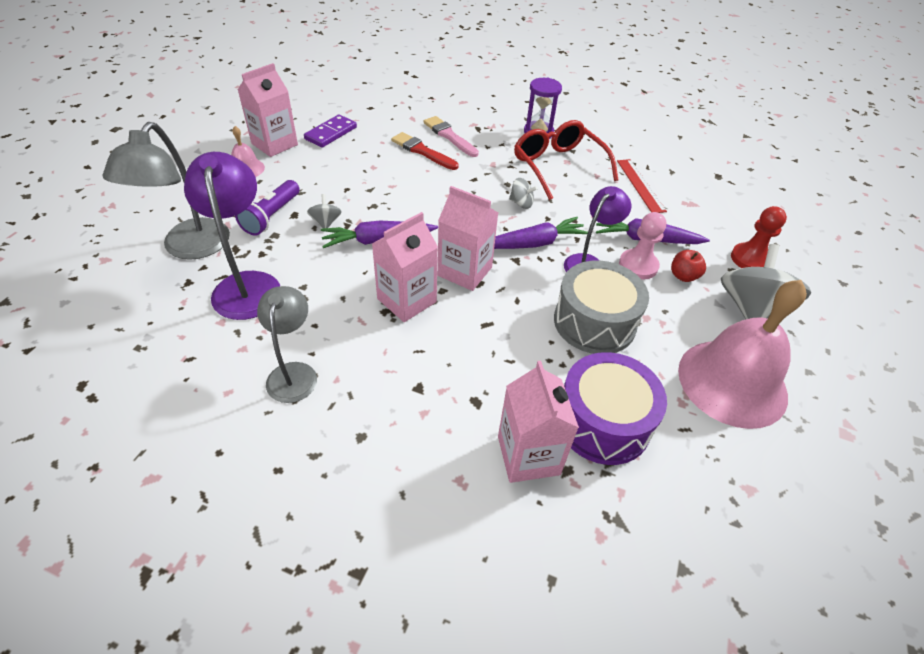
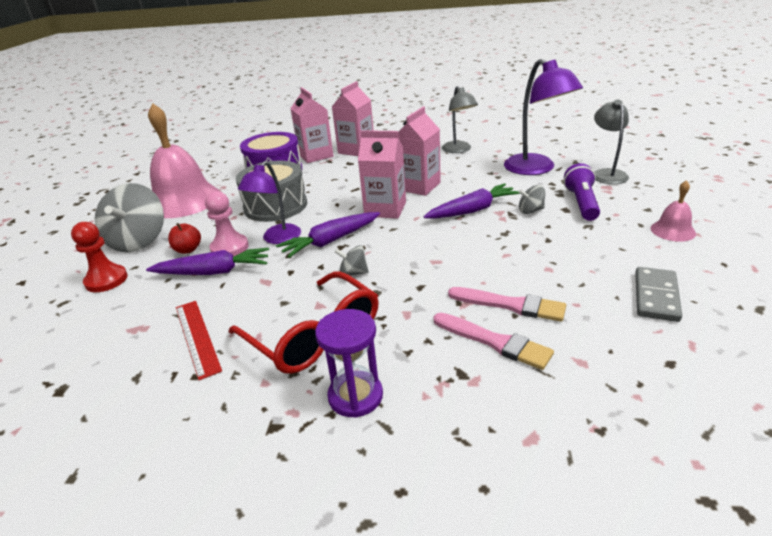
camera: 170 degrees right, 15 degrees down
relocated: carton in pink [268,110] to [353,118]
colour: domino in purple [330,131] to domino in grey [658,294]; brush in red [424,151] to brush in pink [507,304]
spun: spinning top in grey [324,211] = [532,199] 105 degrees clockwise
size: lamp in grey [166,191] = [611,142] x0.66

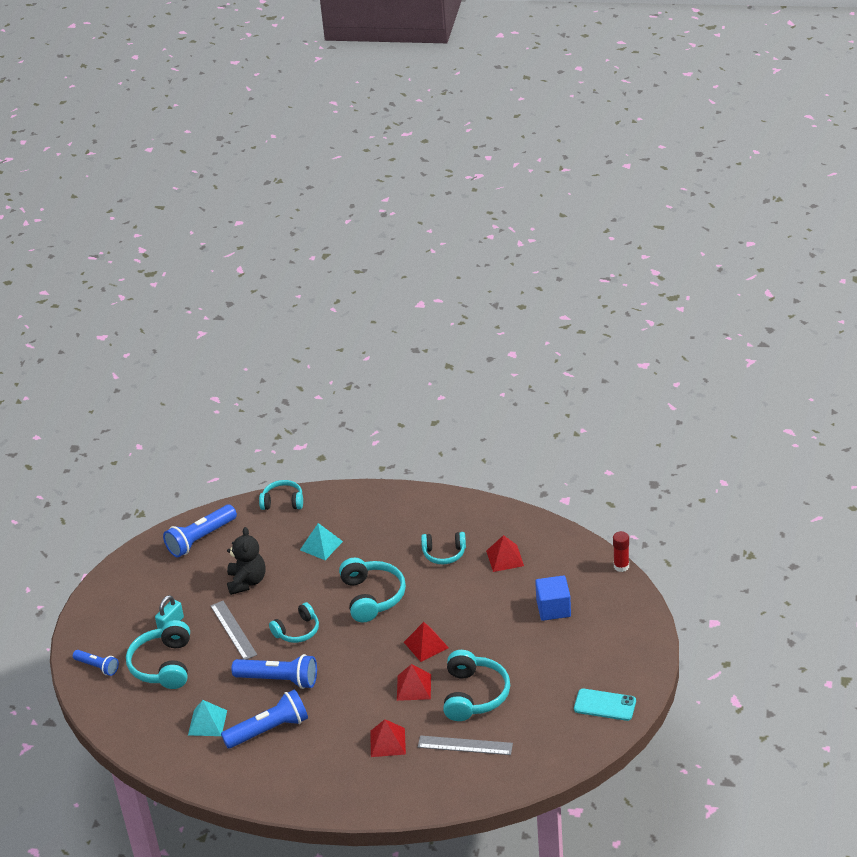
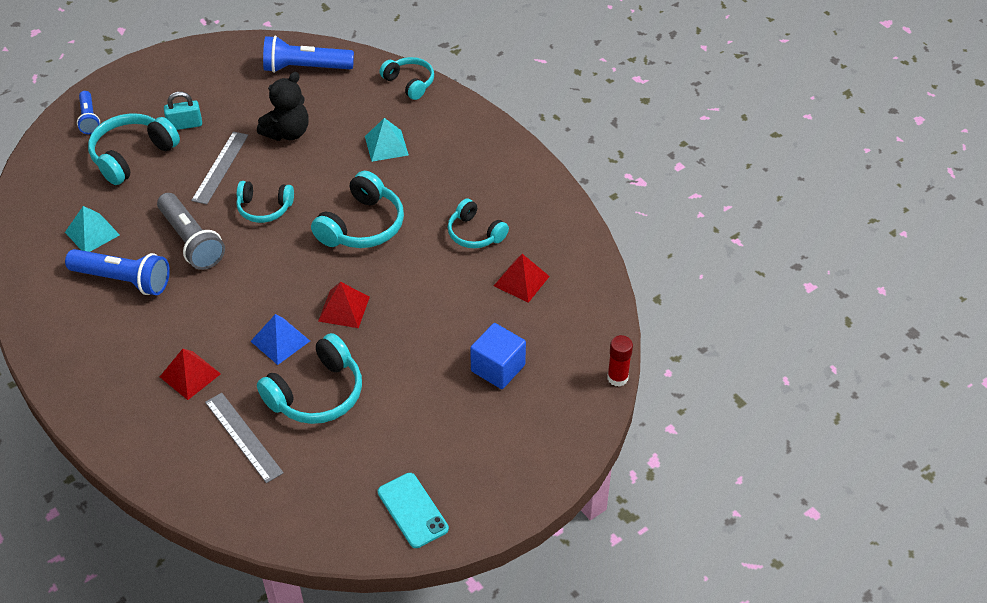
camera: 40 degrees right, 10 degrees up
colour: flashlight in blue [274,671] to flashlight in grey [191,231]; pyramid in red [414,682] to pyramid in blue [280,339]

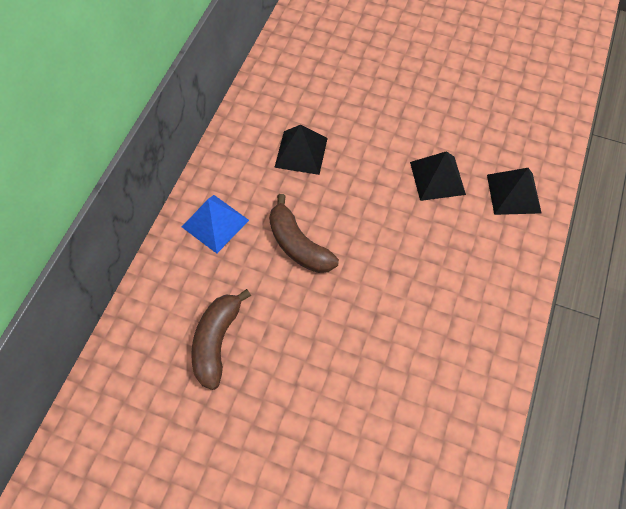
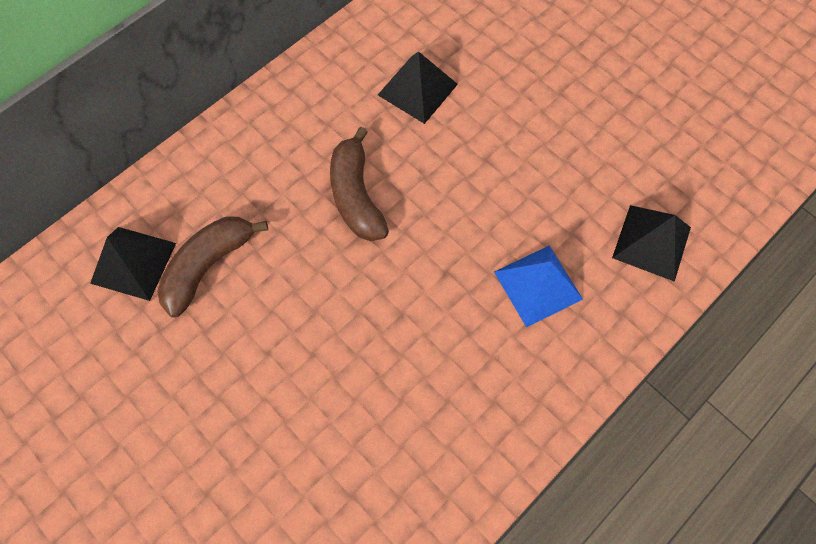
camera: 25 degrees right, 5 degrees up
relocated: pyramid in blue [215,224] to [538,286]; pyramid in black [438,176] to [133,264]

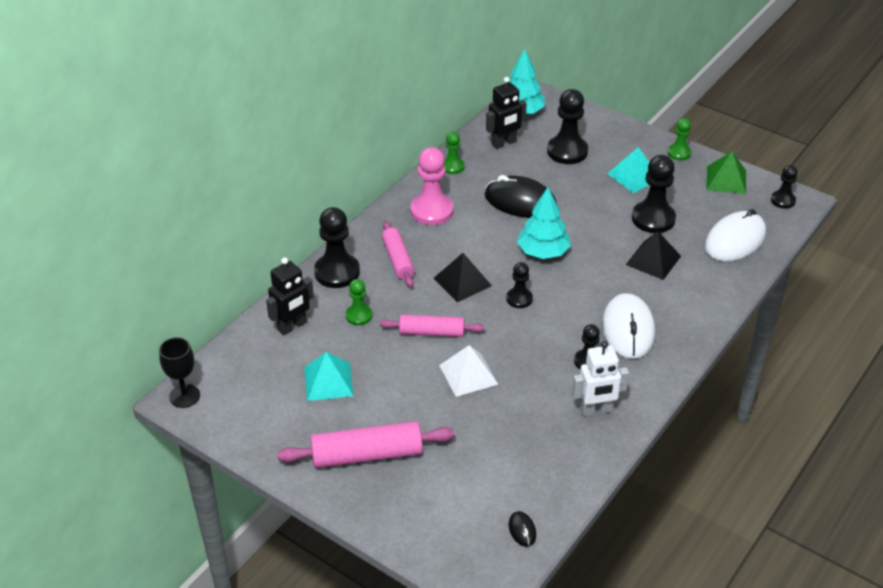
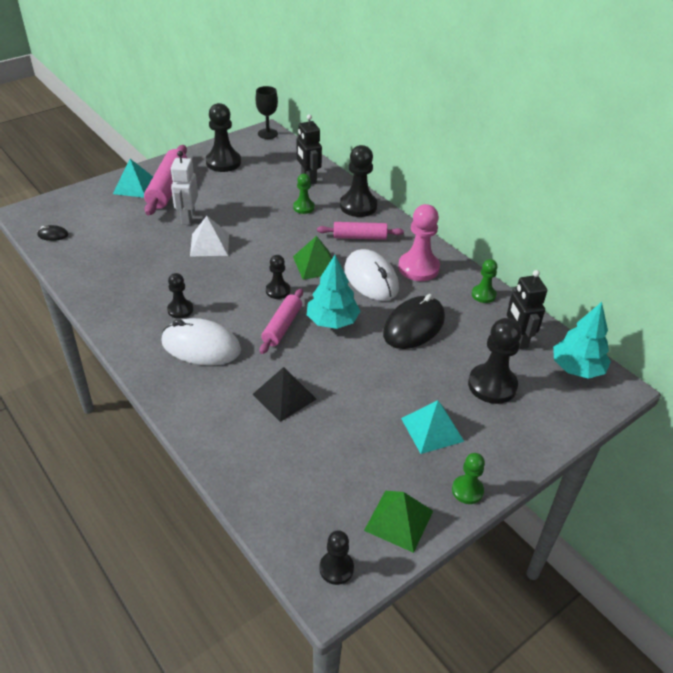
camera: 105 degrees right, 0 degrees up
relocated: pyramid in turquoise [328,376] to [133,178]; rolling pin in pink [432,326] to [281,321]; robot in white [600,379] to [184,188]; pawn in black [654,194] to [223,137]; mouse in white [735,235] to [371,275]
colour: pyramid in black [463,277] to pyramid in green [312,258]

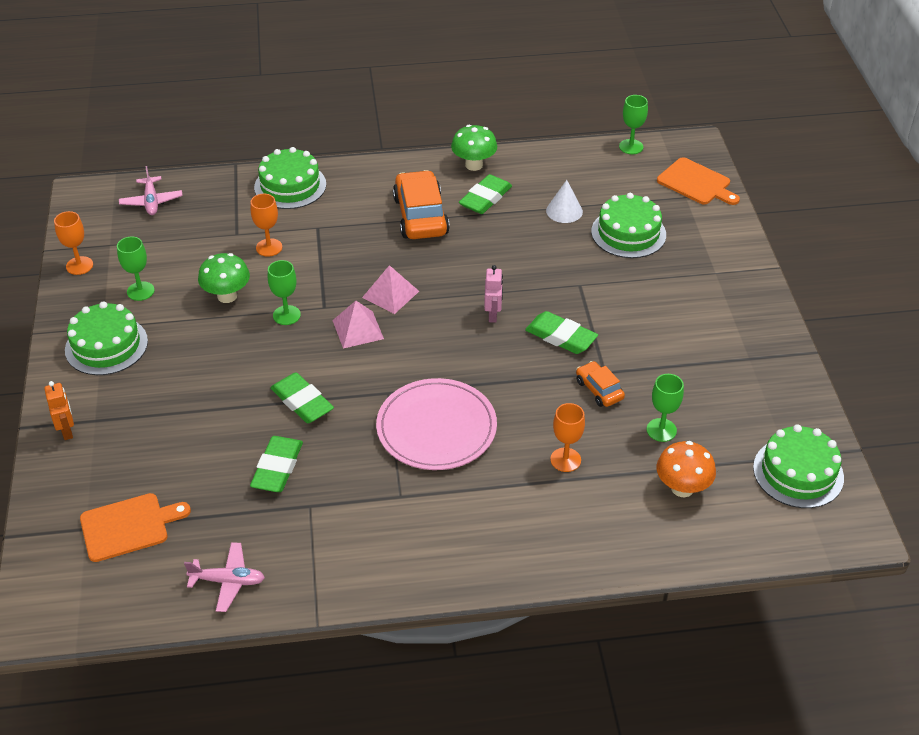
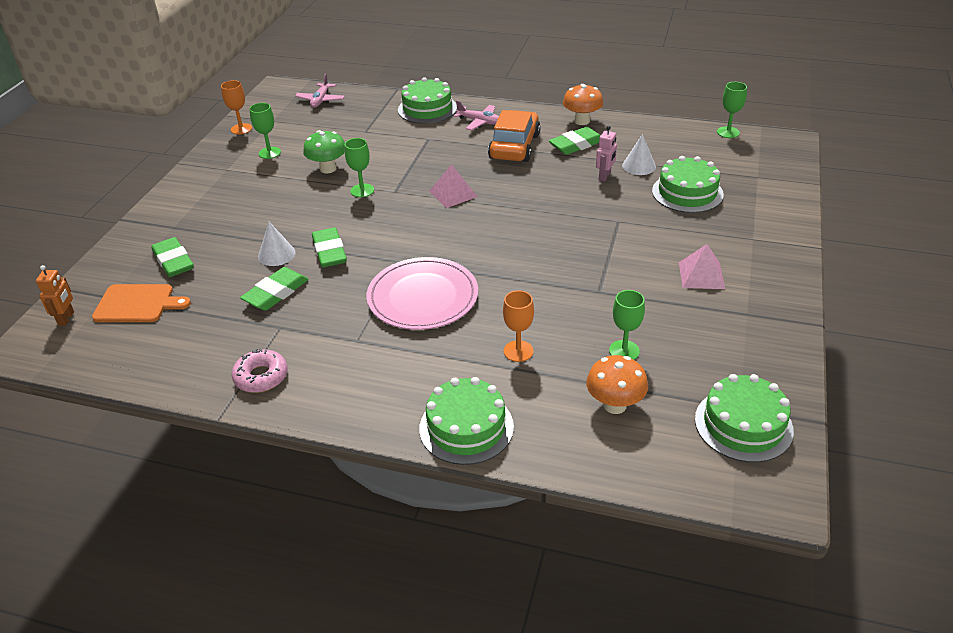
camera: 25 degrees right, 5 degrees down
missing: goblet in orange [266,225]; car in orange [600,384]; cutting board in orange [698,181]
appeared: donut in pink [260,370]; cone in white [277,244]
relocated: robot in orange [59,410] to [55,295]; cake in green [106,338] to [466,421]; plane in pink [224,577] to [476,115]; pyramid in pink [358,325] to [702,266]; robot in pink [493,294] to [606,154]; eraser in green [561,332] to [173,257]
colour: mushroom in green [474,148] to mushroom in orange [583,104]

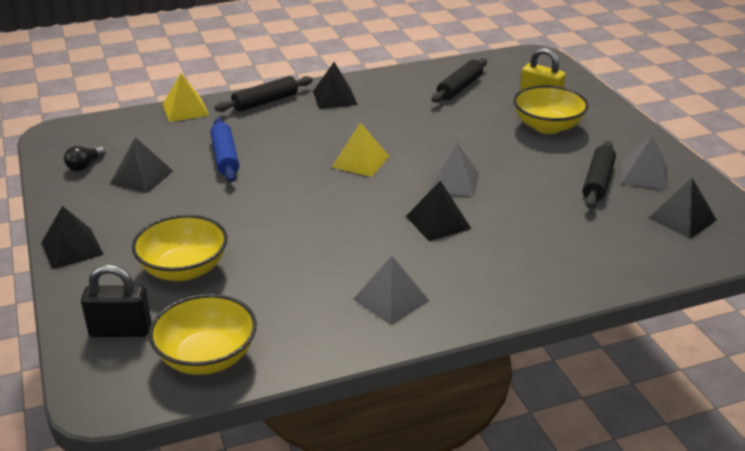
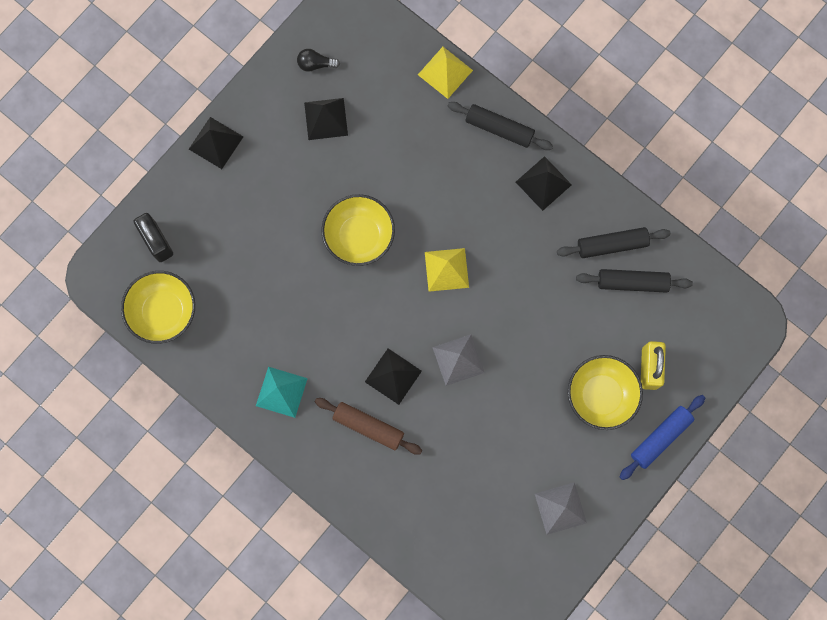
camera: 60 degrees right, 45 degrees up
missing: pyramid in black [683,208]
appeared: rolling pin in brown [368,426]
relocated: bowl in yellow [179,248] to [358,230]; rolling pin in blue [224,150] to [662,437]; rolling pin in black [599,174] to [614,242]
colour: pyramid in grey [391,290] to pyramid in turquoise [282,392]

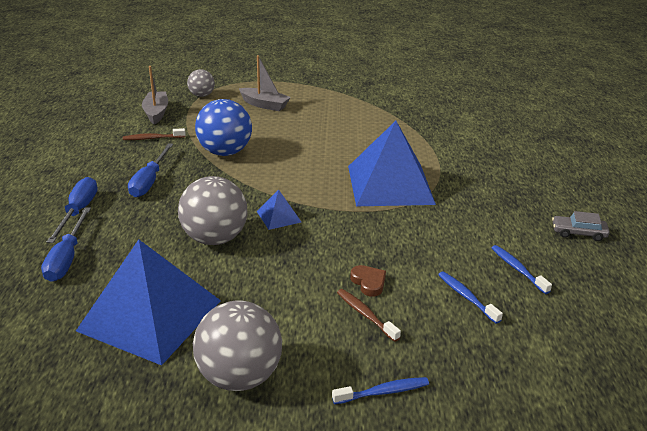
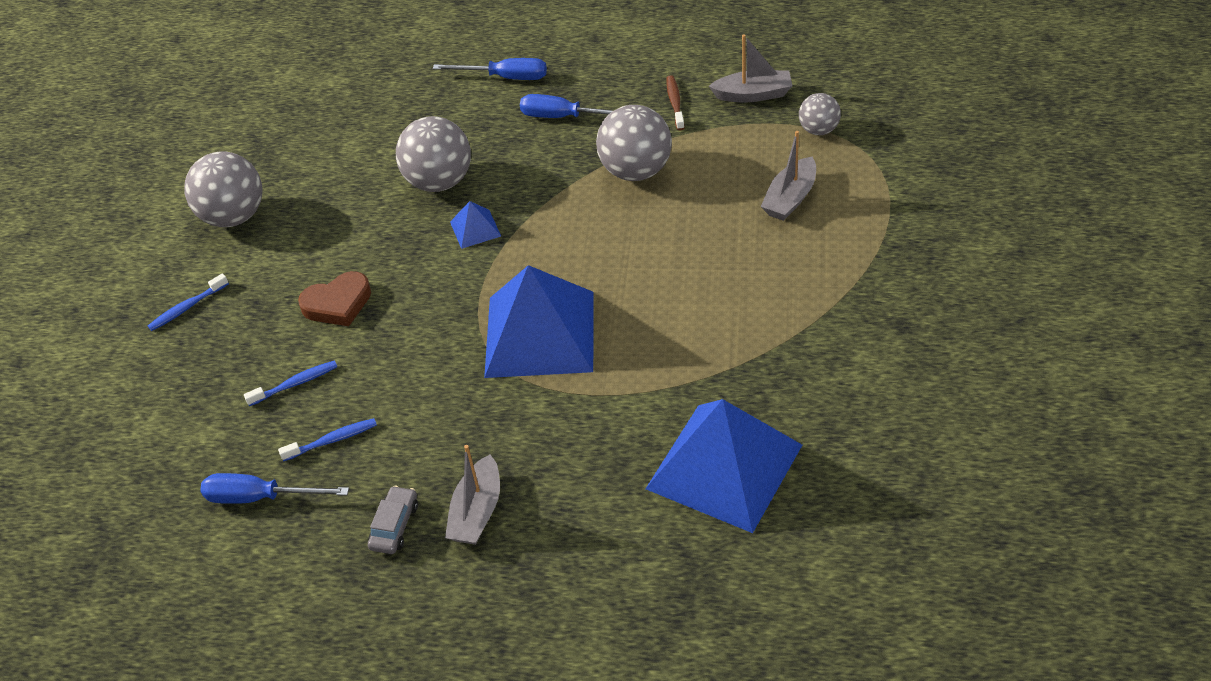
camera: 100 degrees right, 15 degrees up
missing: toothbrush in brown [369,315]
appeared: boat in grey [472,495]
relocated: screwdriver in blue [66,244] to [274,488]; pyramid in blue [148,302] to [724,466]
colour: ball in blue [223,127] to ball in grey [634,143]
spun: toothbrush in blue [380,390] = [188,302] 60 degrees clockwise
size: heart in brown [368,281] = [334,298] x1.59

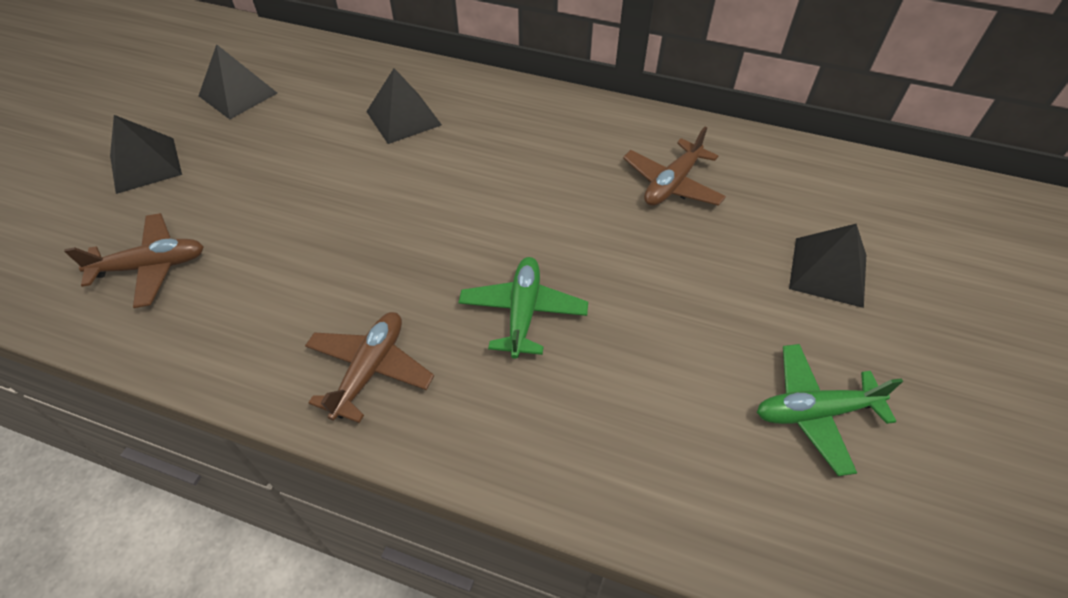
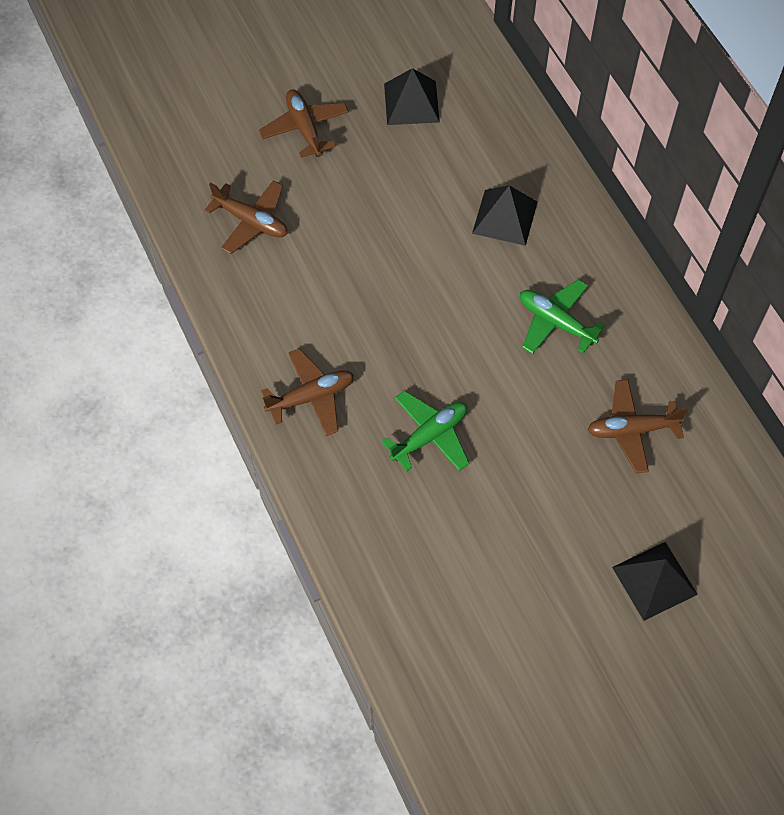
camera: 45 degrees right, 10 degrees up
relocated: plane in green [830,410] to [562,316]
exchanged: pyramid in black [146,154] to plane in brown [304,123]

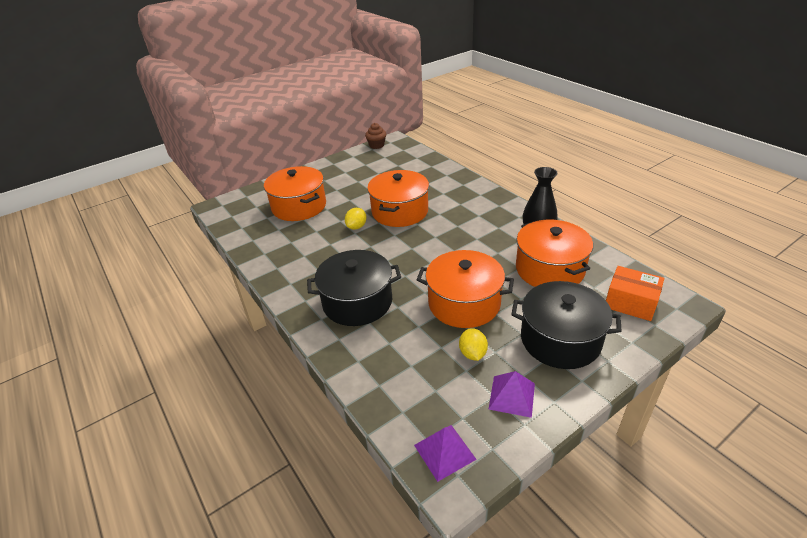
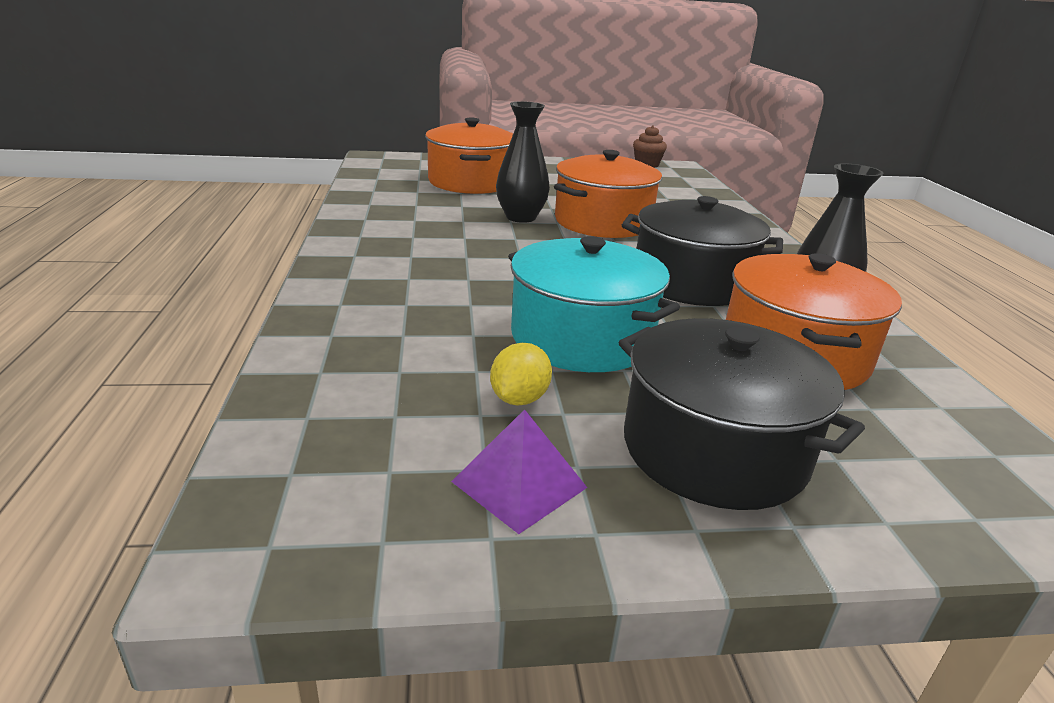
camera: 25 degrees right, 10 degrees down
missing: pyramid in purple [445,453]; box in orange [635,293]
relocated: pot in black [354,288] to [702,251]
exchanged: lemon in yellow [356,219] to vase in black [523,162]
colour: pot in orange [465,289] to pot in turquoise [594,304]

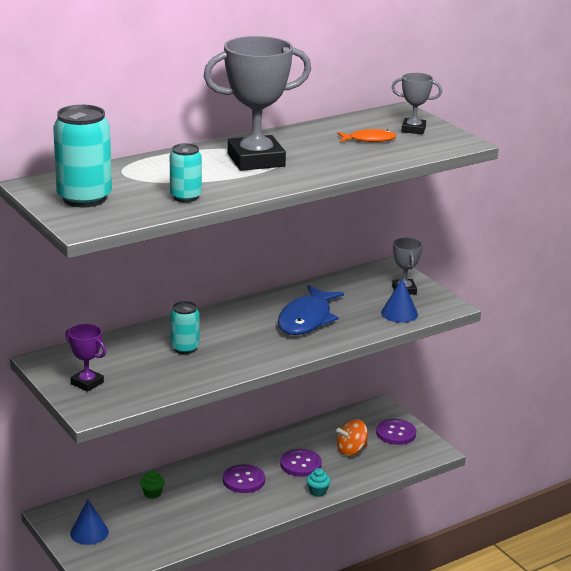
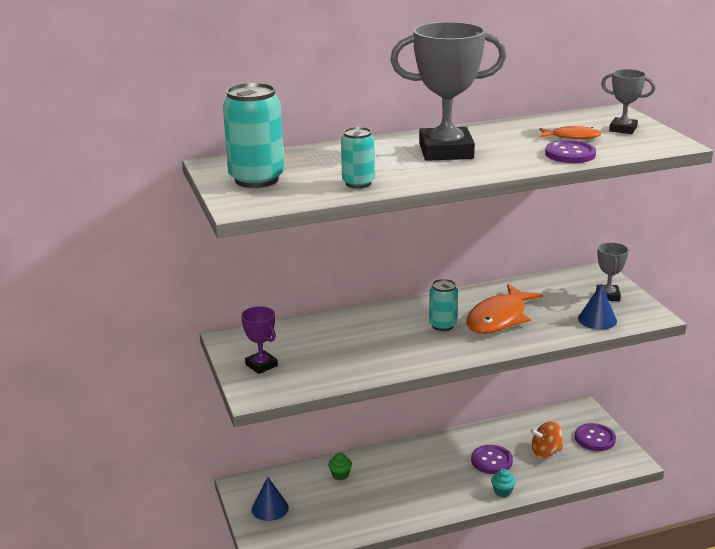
camera: 15 degrees right, 0 degrees up
relocated: can in turquoise [185,327] to [443,305]; button in purple [244,478] to [570,151]
colour: fish in blue [311,310] to fish in orange [504,309]

